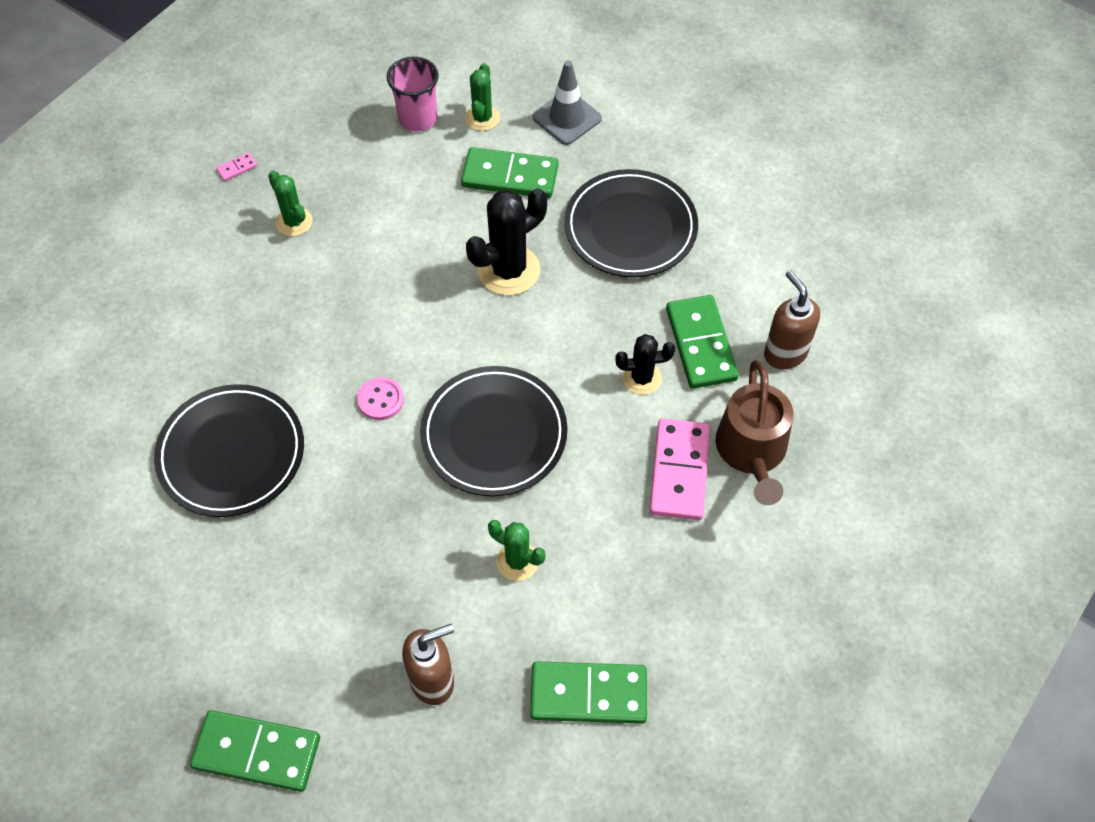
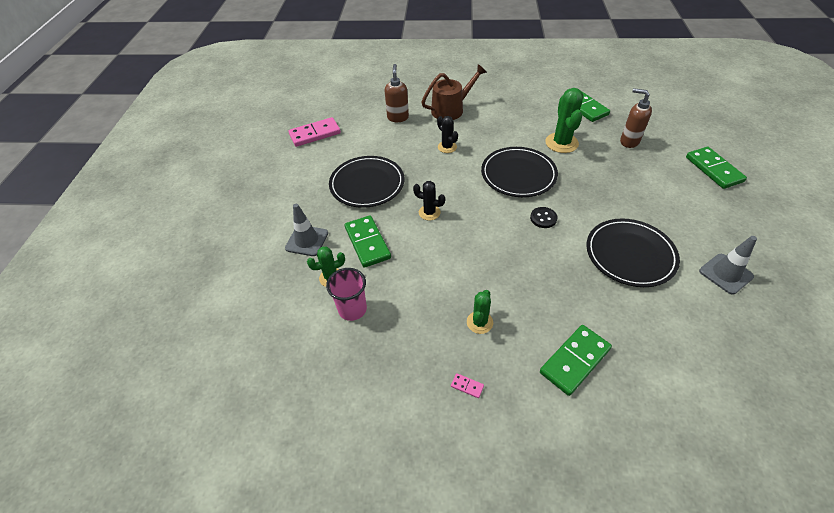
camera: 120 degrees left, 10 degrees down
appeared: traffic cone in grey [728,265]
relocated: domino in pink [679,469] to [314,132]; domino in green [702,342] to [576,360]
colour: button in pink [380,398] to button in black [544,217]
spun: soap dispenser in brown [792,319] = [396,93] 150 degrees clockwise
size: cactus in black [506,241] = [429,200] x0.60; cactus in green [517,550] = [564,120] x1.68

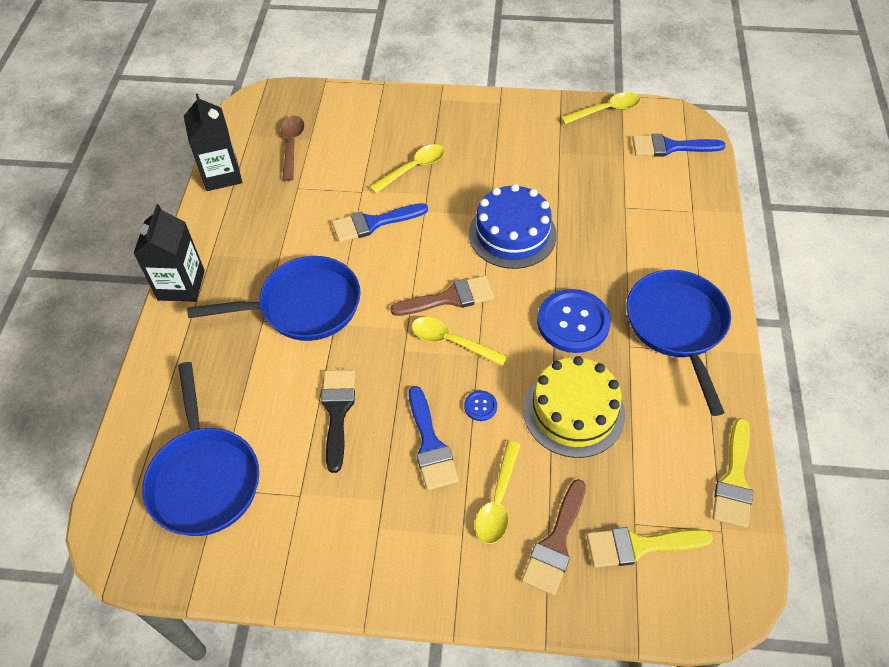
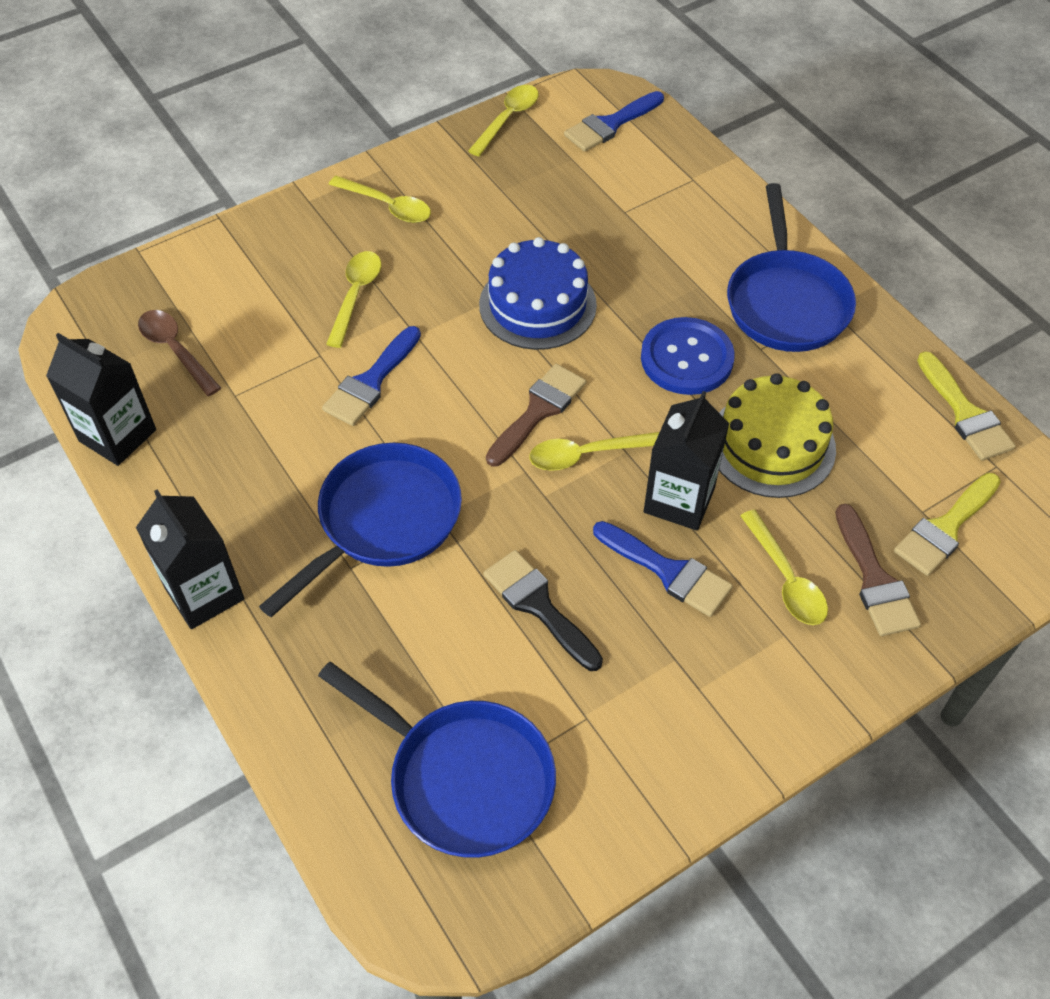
camera: 40 degrees left, 0 degrees up
appeared: spoon in yellow [380,199]
exchanged: button in blue [480,405] to carton in black [686,461]
spun: pan in blue [679,343] = [791,267] 135 degrees counterclockwise

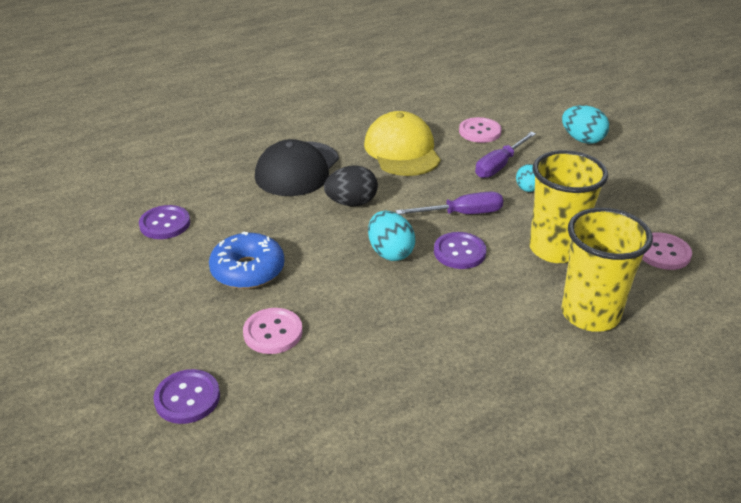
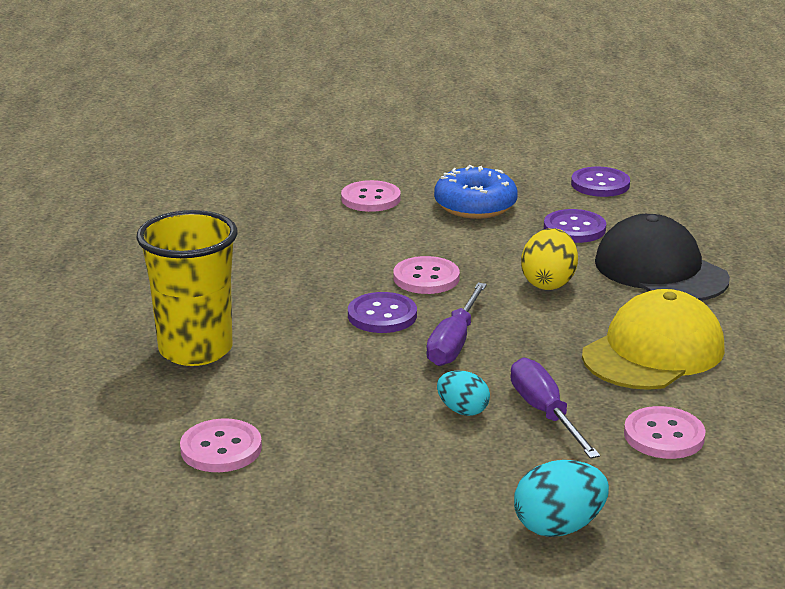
camera: 120 degrees right, 10 degrees down
missing: cup in yellow [568,206]
relocated: button in purple [186,396] to [575,226]
exchanged: egg in turquoise [391,236] to button in pink [427,275]
colour: egg in black [351,185] to egg in yellow [549,259]
spun: cap in yellow [402,143] = [653,339] 60 degrees counterclockwise

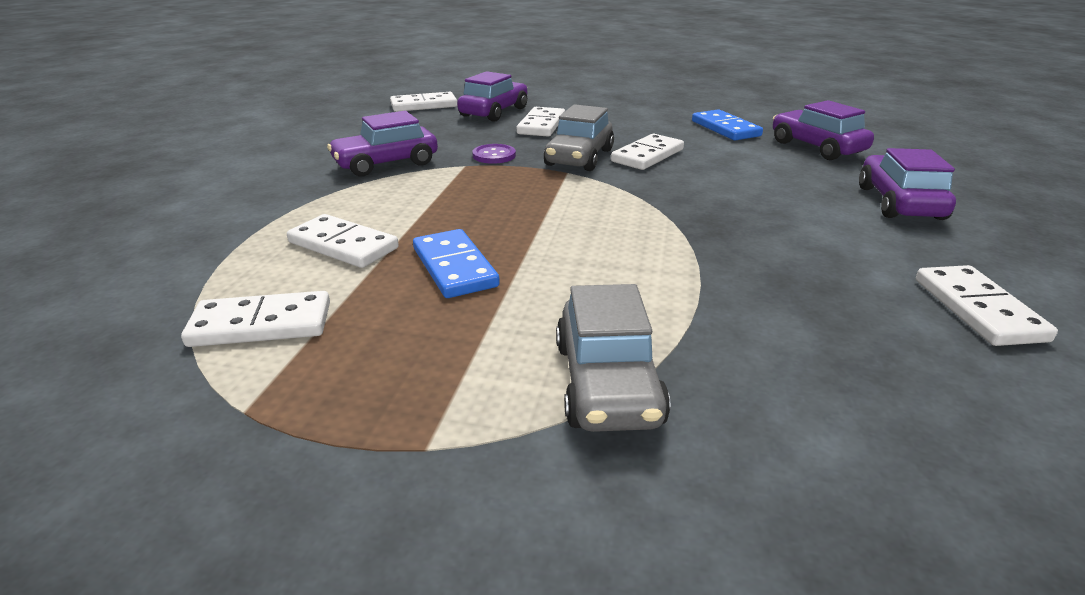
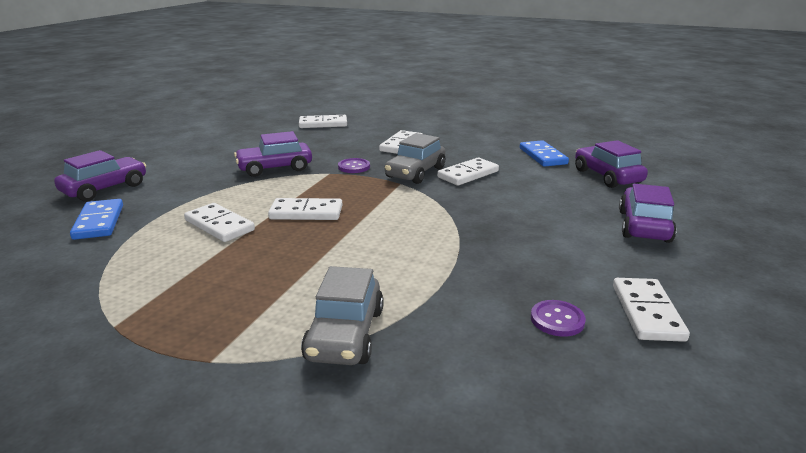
camera: 10 degrees right, 5 degrees down
appeared: button in purple [558,318]
relocated: domino in white [255,319] to [305,209]; domino in blue [456,263] to [96,219]; car in purple [492,96] to [100,176]

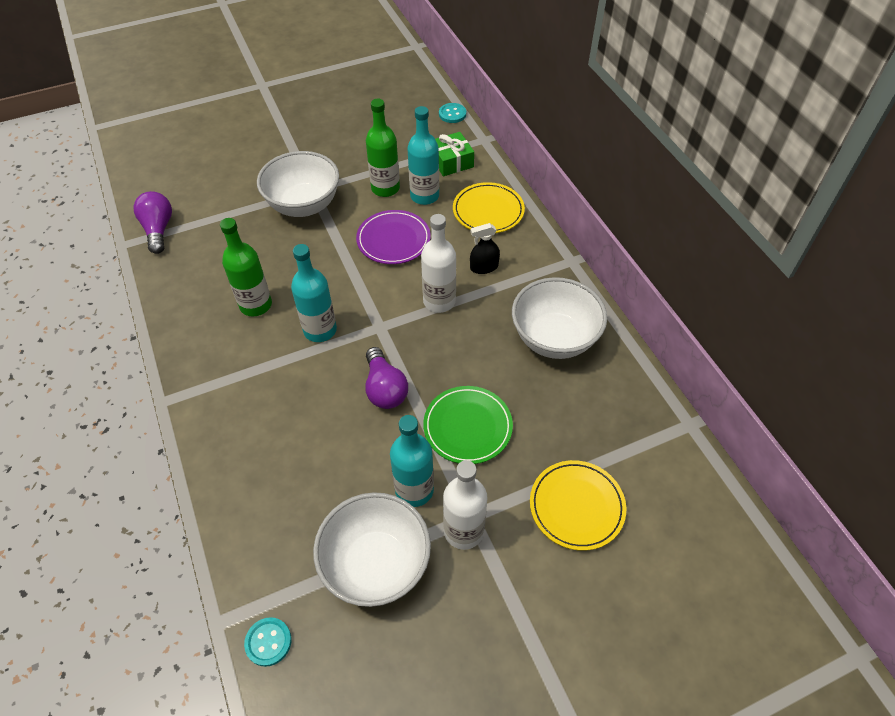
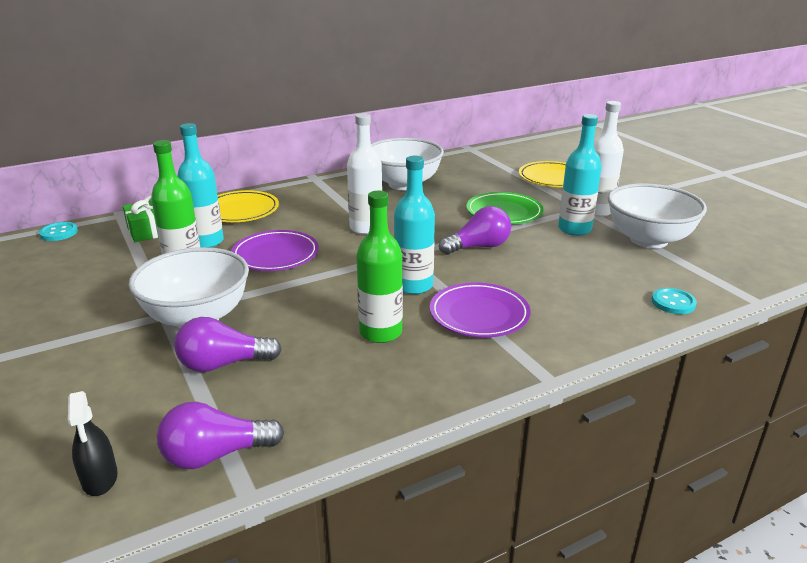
camera: 95 degrees left, 25 degrees down
appeared: light bulb in purple [228,344]; plate in purple [480,310]
relocated: button in turquoise [268,642] to [674,301]; spray bottle in black [485,248] to [93,443]

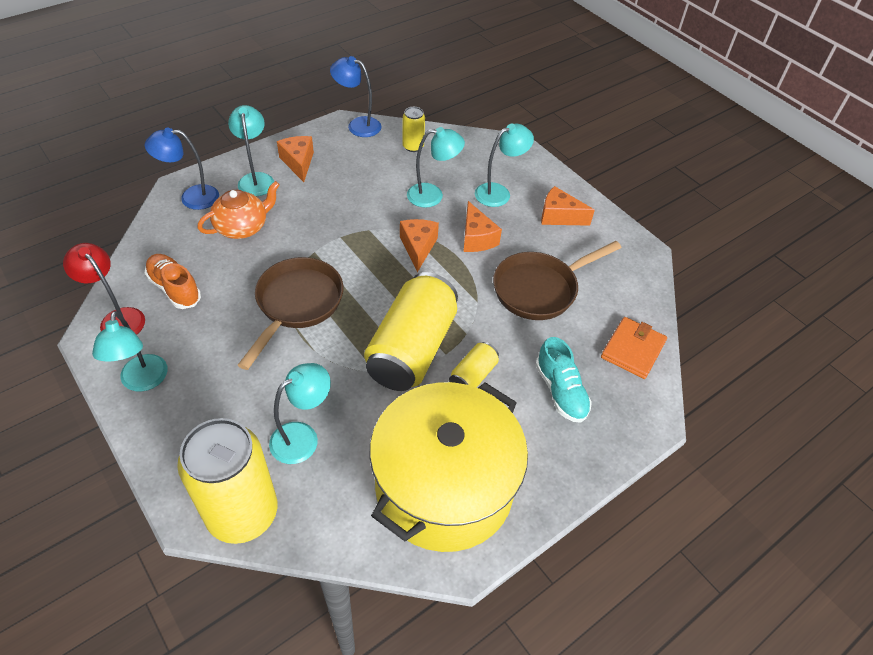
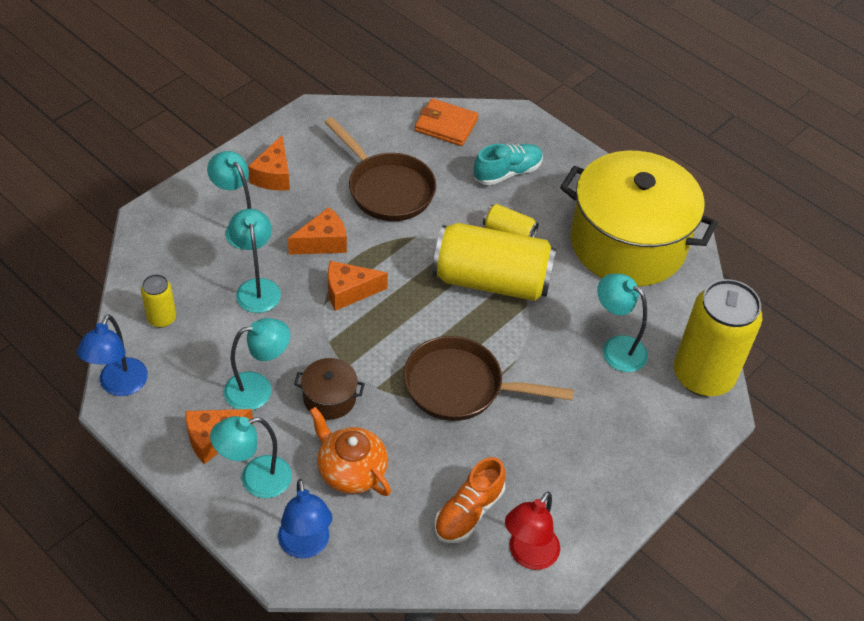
camera: 100 degrees left, 0 degrees up
appeared: pot in brown [329,389]
relocated: lamp in turquoise [130,351] to [257,364]

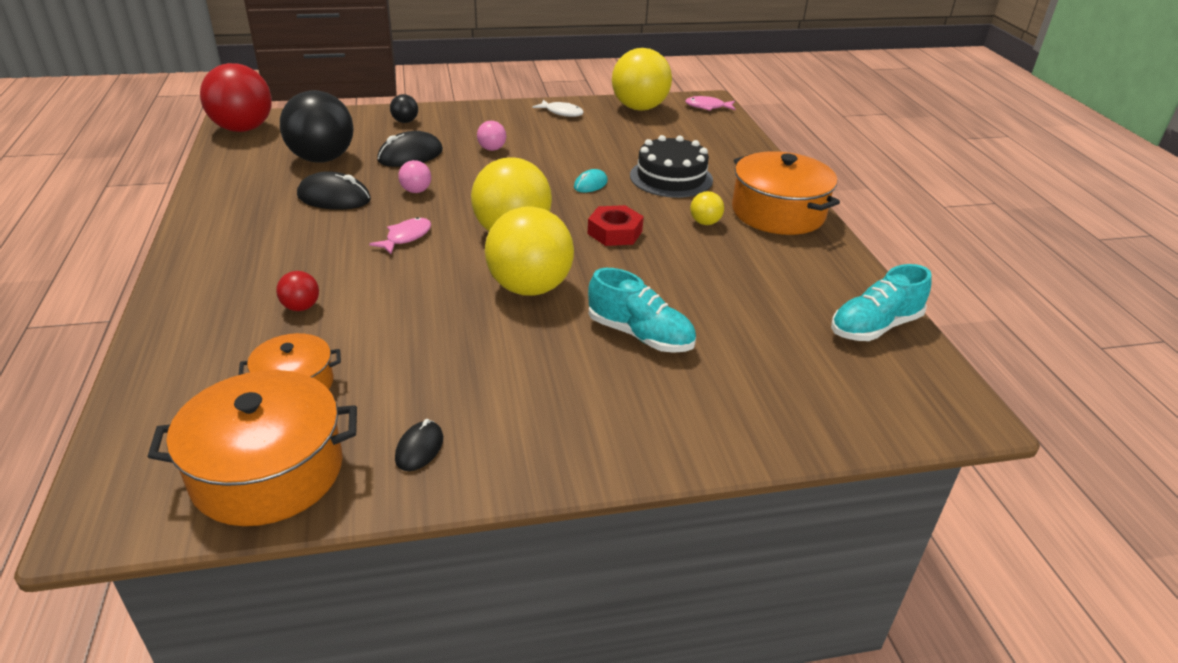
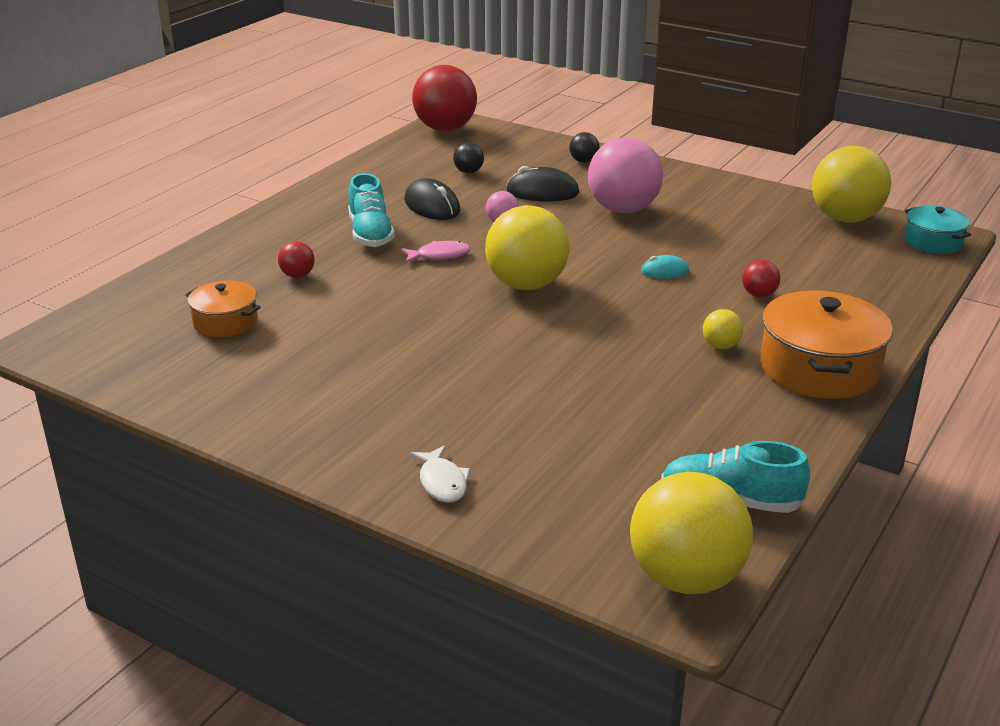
camera: 45 degrees right, 5 degrees down
missing: pot in orange [252,448]; mouse in black [419,445]; nut in red [616,225]
relocated: ball in yellow [529,251] to [691,533]; fish in white [558,108] to [440,474]; shoe in turquoise [642,310] to [371,210]
exchanged: cake in black [671,166] to ball in red [761,278]; fish in pink [710,103] to pot in turquoise [937,230]
size: ball in black [317,126] = [468,157] x0.44; ball in pink [491,136] = [625,175] x2.27

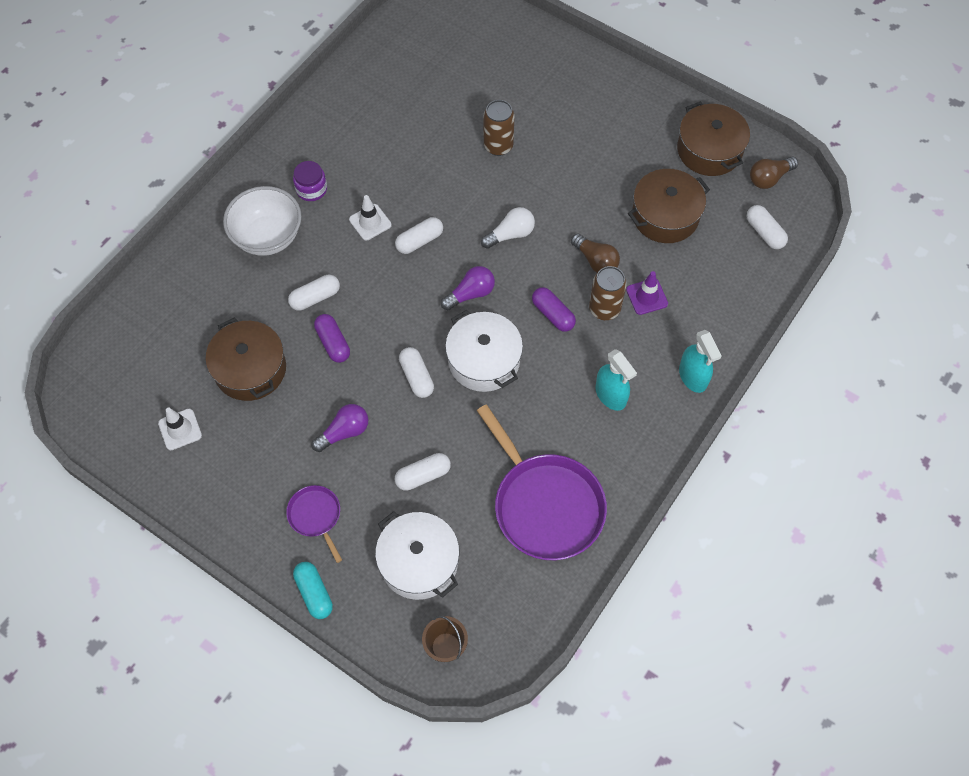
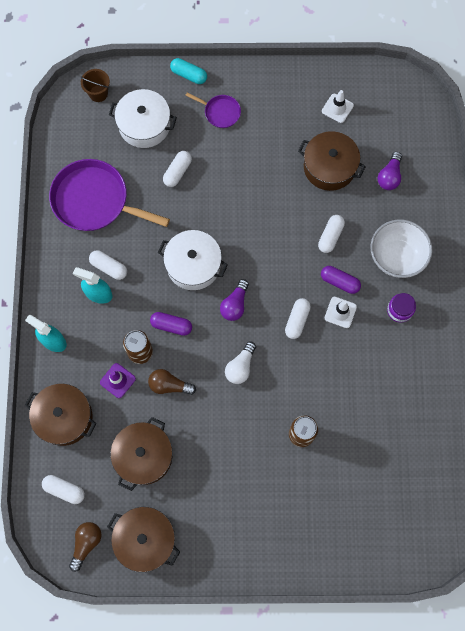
camera: 145 degrees right, 10 degrees up
appeared: pot in brown [60,415]
relocated: light bulb in purple [340,428] to [390,171]; capsule in purple [332,338] to [341,280]; capsule in white [416,372] to [108,265]

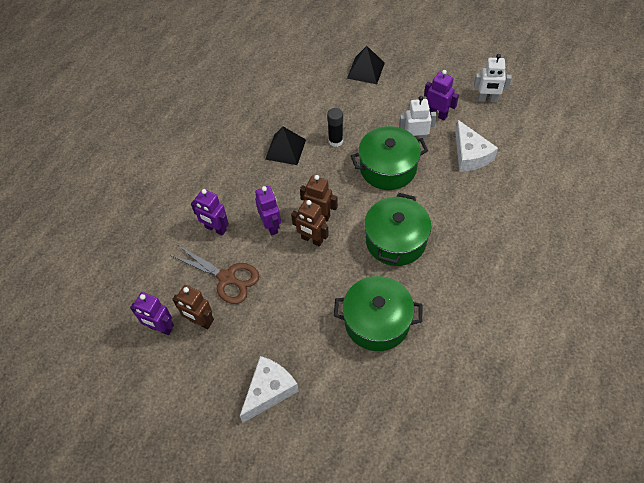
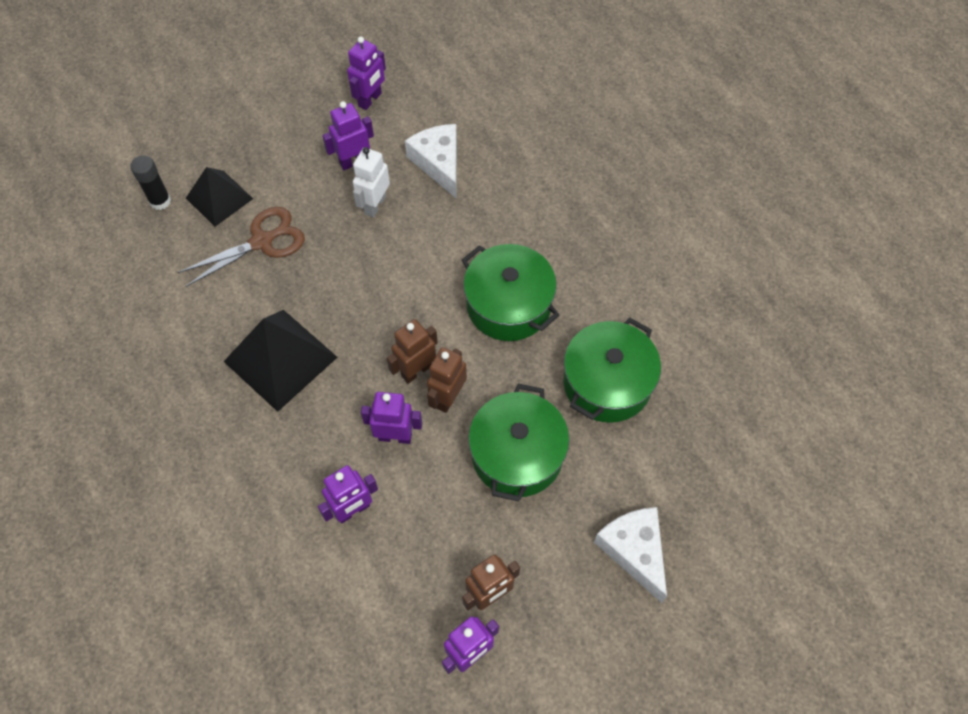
camera: 65 degrees left, 5 degrees up
relocated: scissors in brown [214,274] to [241,247]; glue stick in black [335,127] to [150,182]; pot in green [389,158] to [518,442]
colour: robot in white [493,78] to robot in purple [366,73]
spun: robot in brown [310,223] = [447,380] 150 degrees clockwise; cheese in white [476,146] = [431,161] 120 degrees counterclockwise
size: pyramid in black [285,145] = [280,361] x1.54

